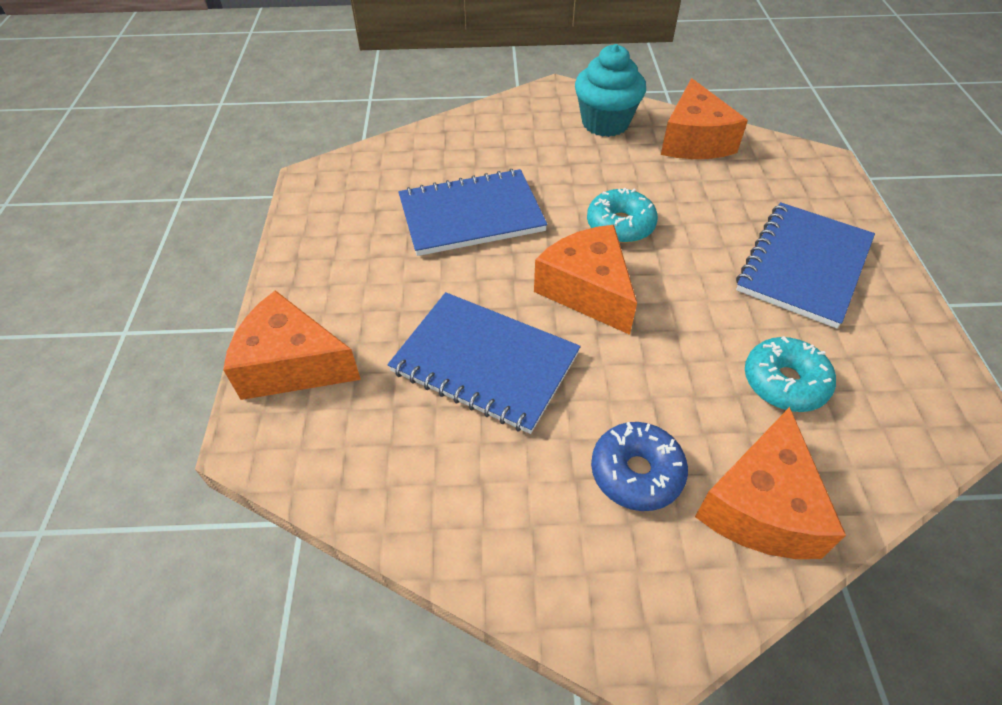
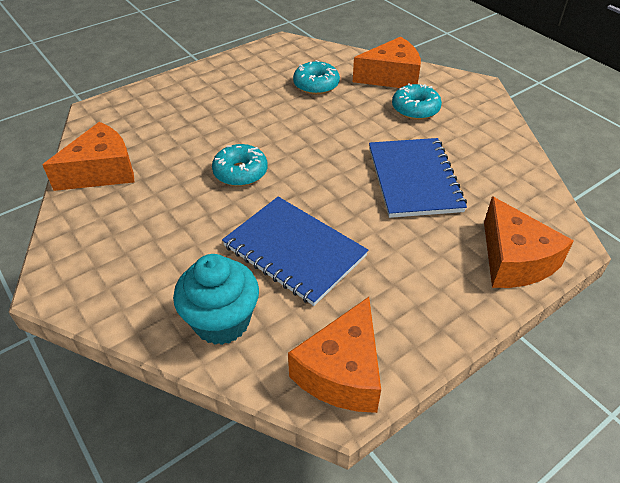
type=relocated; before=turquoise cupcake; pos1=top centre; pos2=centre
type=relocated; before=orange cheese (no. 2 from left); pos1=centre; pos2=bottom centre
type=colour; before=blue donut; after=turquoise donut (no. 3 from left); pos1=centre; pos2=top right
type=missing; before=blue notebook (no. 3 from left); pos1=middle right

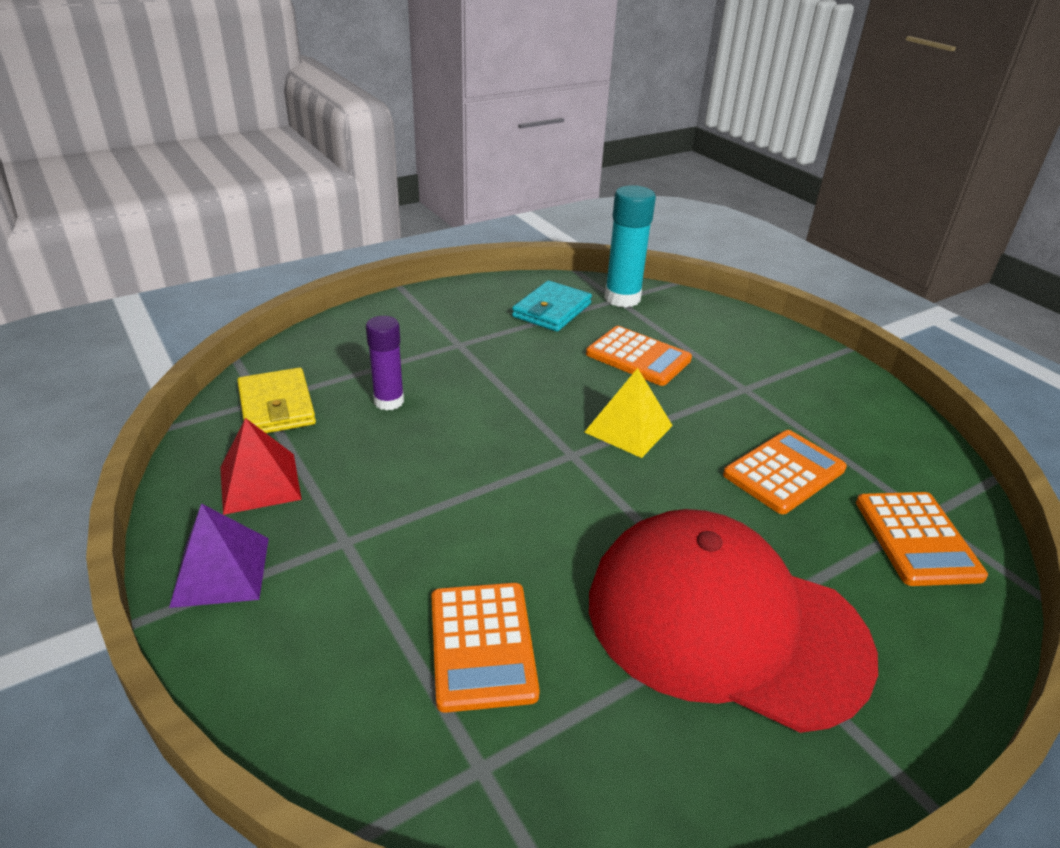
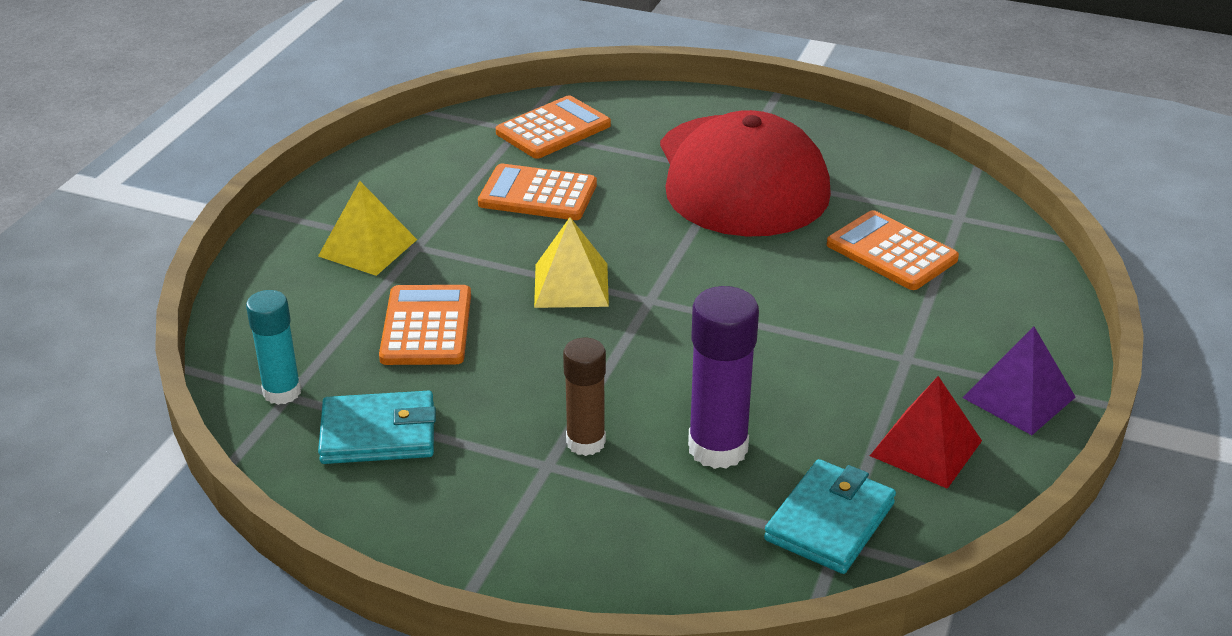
type=size; before=turquoise glue stick; pos1=top centre; pos2=middle left; scale=0.66
type=appeared; after=yellow pyramid (no. 1 from left); pos2=middle left
type=appeared; after=brown glue stick; pos2=centre
type=size; before=purple glue stick; pos1=centre; pos2=centre; scale=1.51
type=colour; before=yellow wallet; after=turquoise wallet (no. 2 from left); pos1=middle left; pos2=bottom right
type=spun; before=orange calculator (no. 1 from left in the first image); pos1=bottom centre; pos2=middle right; turn=-90

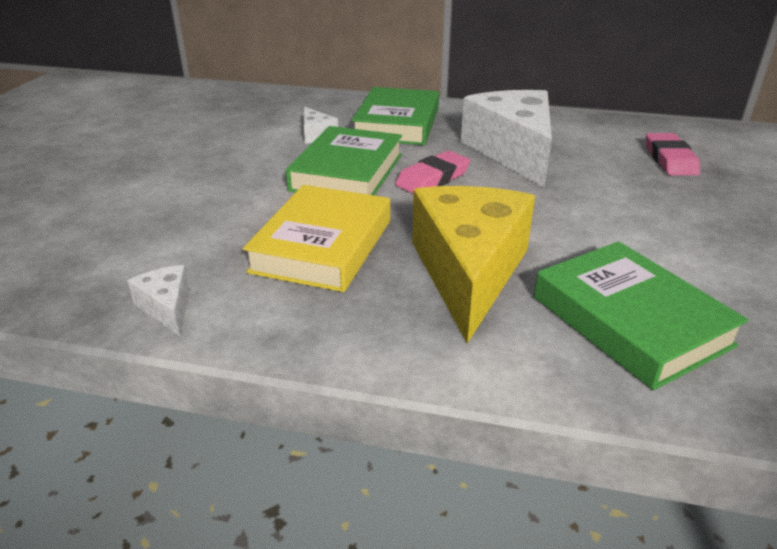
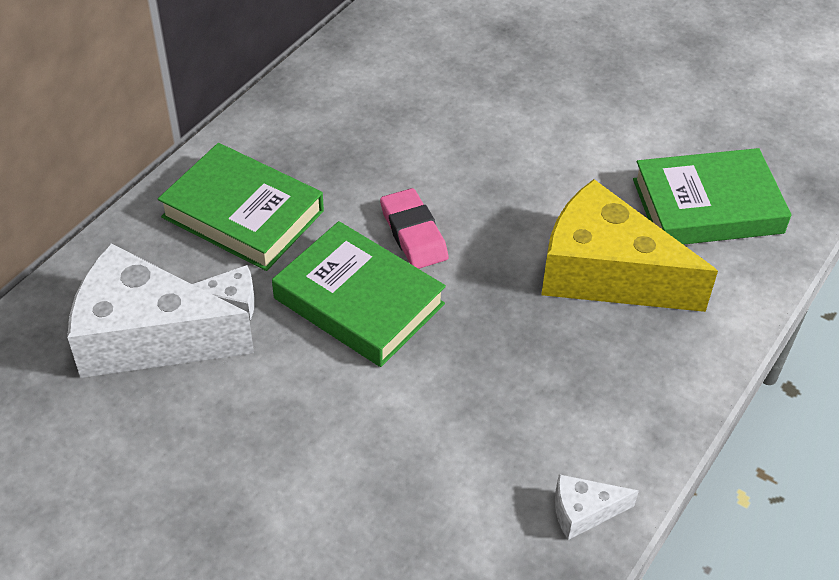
type=relocated; before=white cheese (no. 3 from left in the first image); after=white cheese (no. 1 from left); pos1=top centre; pos2=middle left
type=missing; before=yellow book; pos1=centre
type=missing; before=pink eraser (no. 2 from left); pos1=top right

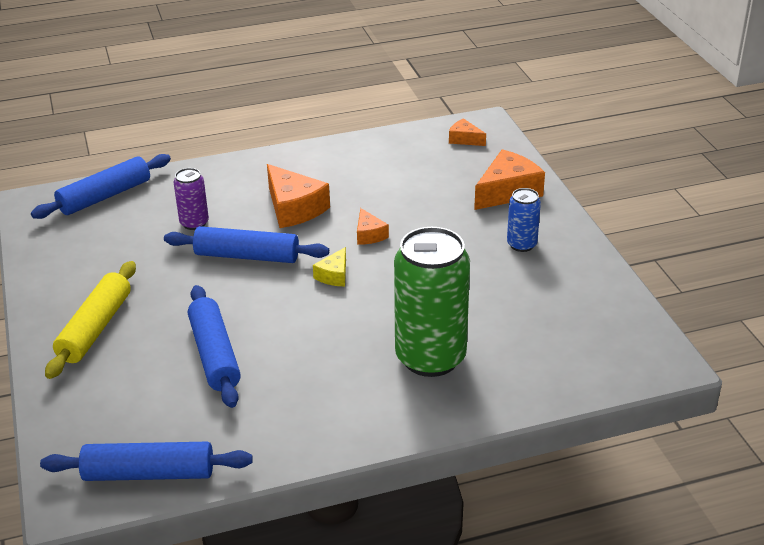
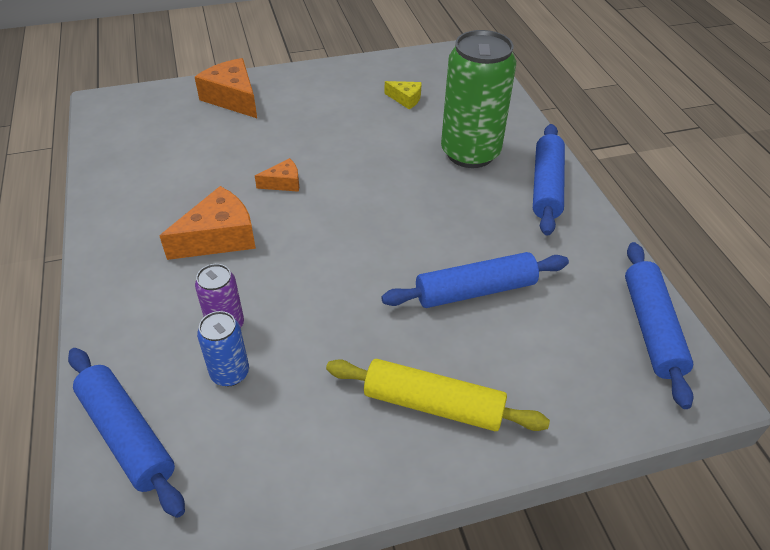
type=relocated; before=blue can; pos1=middle right; pos2=middle left
type=relocated; before=yellow cheese; pos1=centre; pos2=top centre
type=relocated; before=blue rolling pin (no. 4 from left in the first image); after=blue rolling pin (no. 3 from left); pos1=middle left; pos2=top right
type=missing; before=orange cheese (no. 3 from left); pos1=top centre

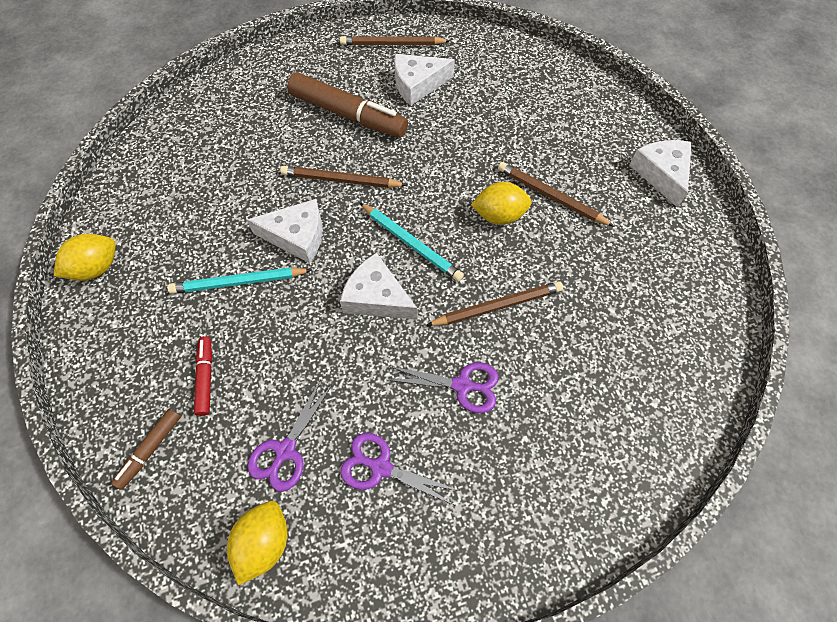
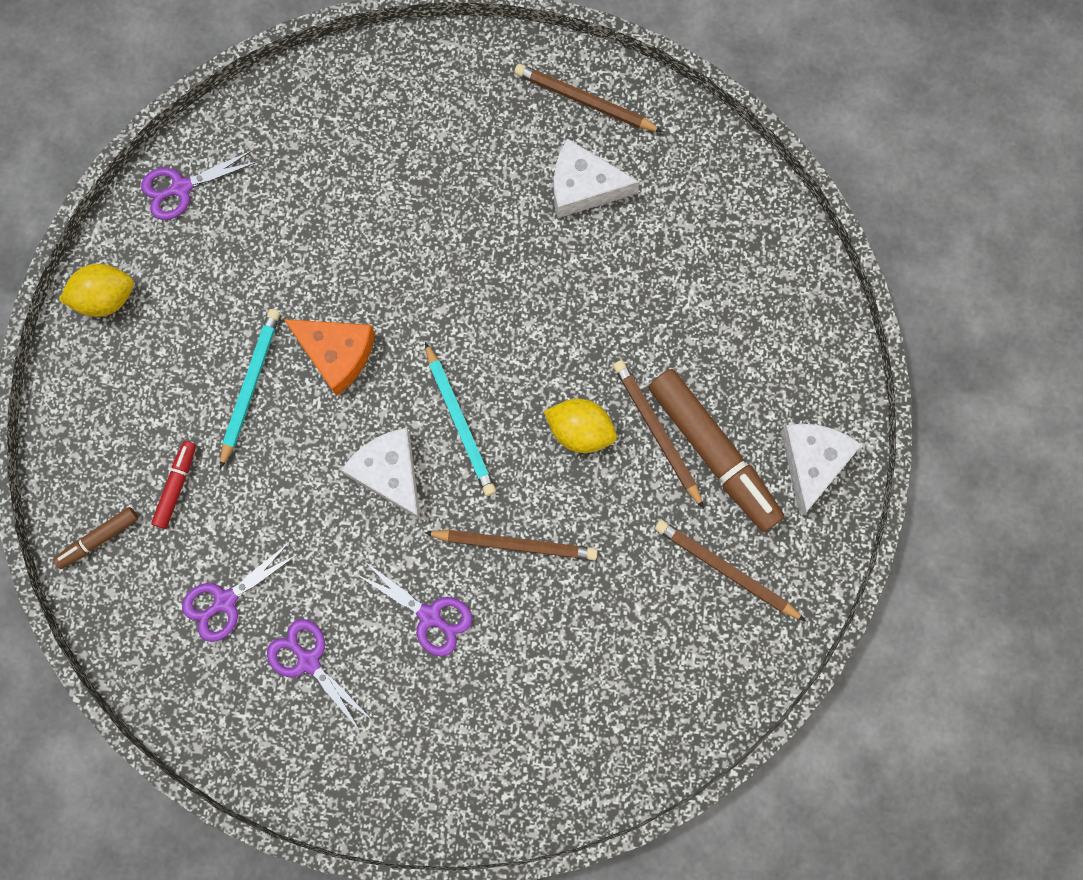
type=appeared; after=purple scissors (no. 1 from left); pos2=top left
type=spun; before=turquoise pencil (no. 1 from left); pos1=middle left; pos2=middle left; turn=90
type=colour; before=white cheese (no. 1 from left); after=orange cheese; pos1=centre; pos2=middle left
type=relocated; before=brown marker (no. 2 from left); pos1=top centre; pos2=centre
type=relocated; before=brown pencil (no. 1 from left in the first image); after=brown pencil (no. 4 from left); pos1=top centre; pos2=middle right
type=missing; before=yellow lemon (no. 2 from left); pos1=bottom left

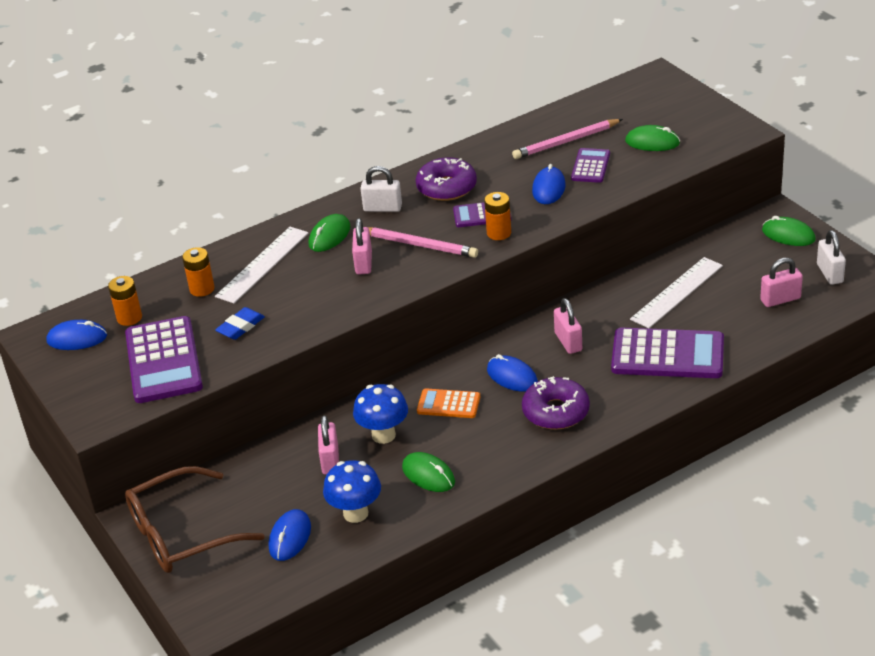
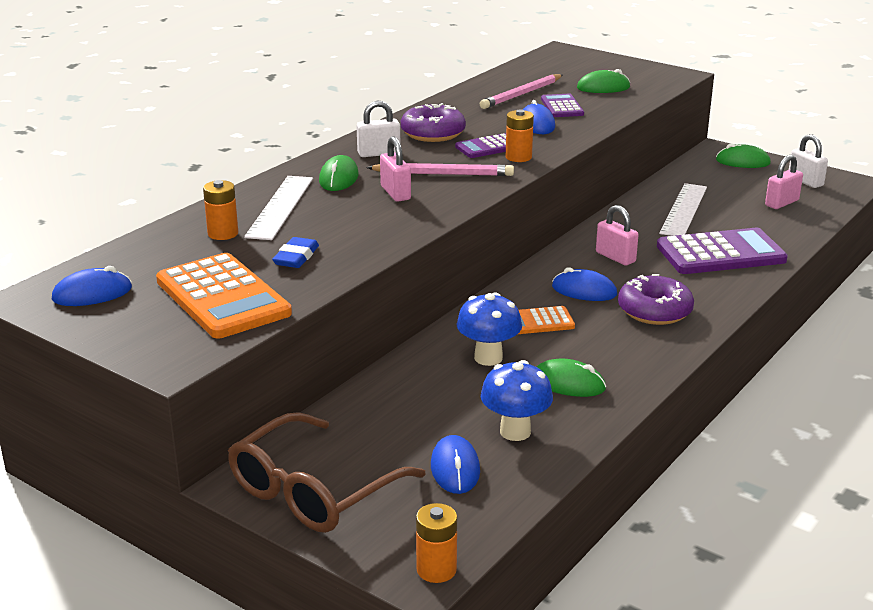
type=colour; before=purple calculator (no. 1 from left); after=orange calculator (no. 1 from left); pos1=middle left; pos2=middle left
type=relocated; before=orange battery (no. 1 from left in the first image); after=orange battery (no. 2 from left); pos1=middle left; pos2=bottom centre
type=missing; before=pink padlock (no. 1 from left); pos1=bottom centre

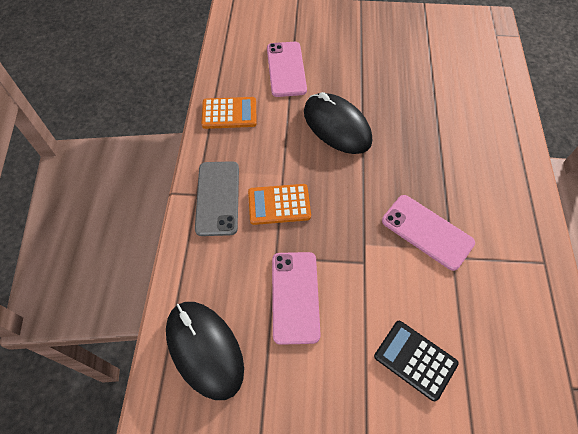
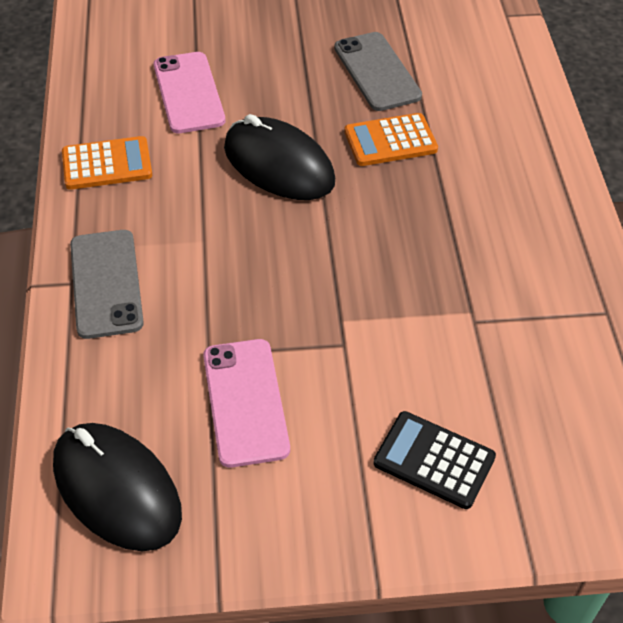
type=appeared; after=grey phone (no. 2 from left); pos2=top centre
type=relocated; before=orange calculator (no. 2 from left); pos1=centre; pos2=top centre
type=missing; before=pink phone (no. 3 from left); pos1=middle right

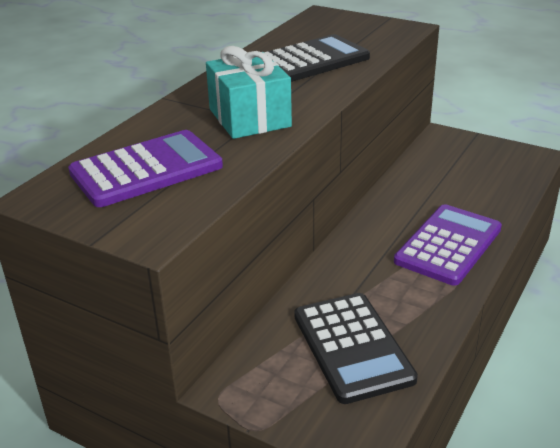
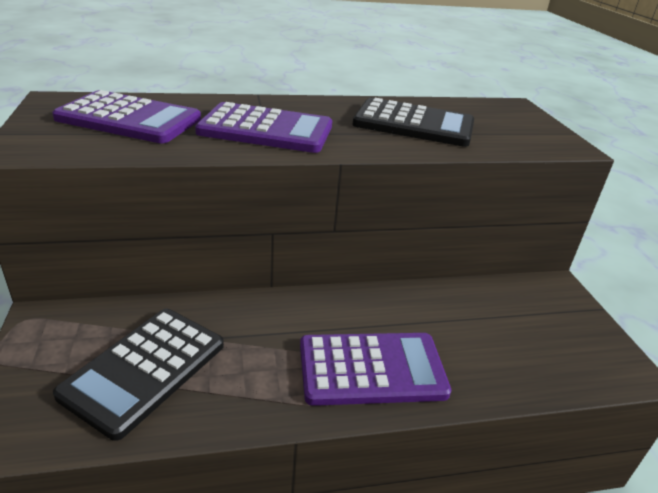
type=exchanged; before=turquoise gift; after=purple calculator (no. 2 from left); pos1=top centre; pos2=top centre

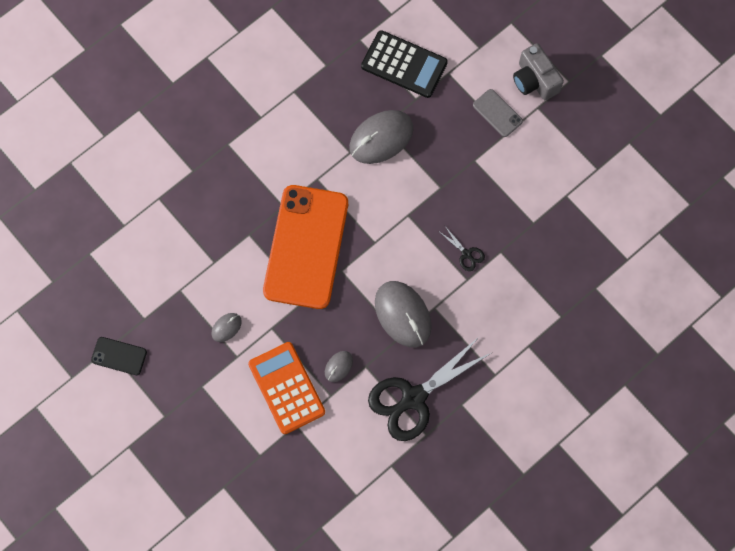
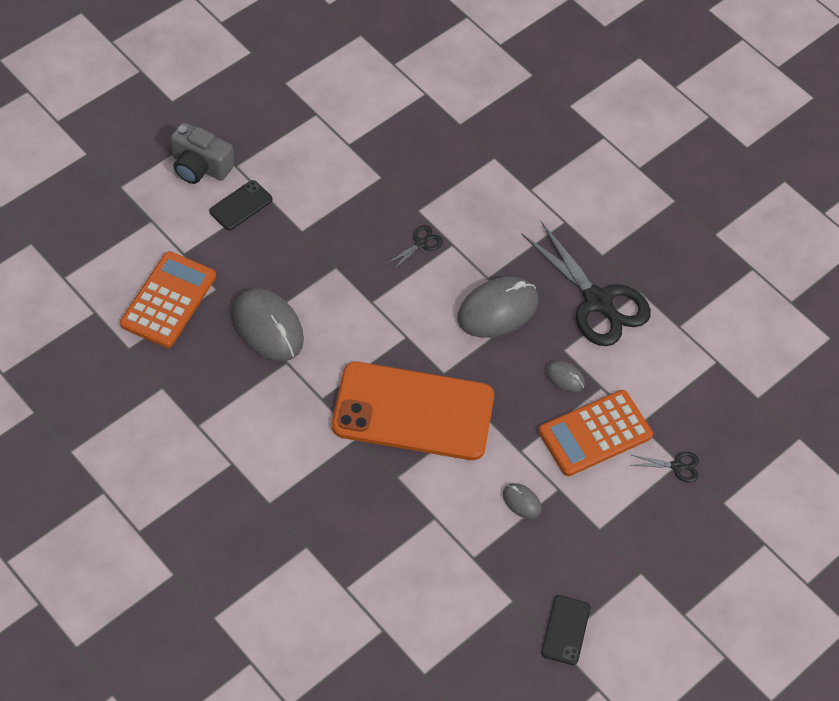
type=colour; before=black calculator; after=orange calculator (no. 1 from left); pos1=top centre; pos2=middle left
type=spun; before=grey camera; pos1=top right; pos2=top left; turn=60
type=colour; before=grey phone; after=black phone (no. 1 from left); pos1=top right; pos2=top left
type=appeared; after=black scissors (no. 3 from left); pos2=middle right

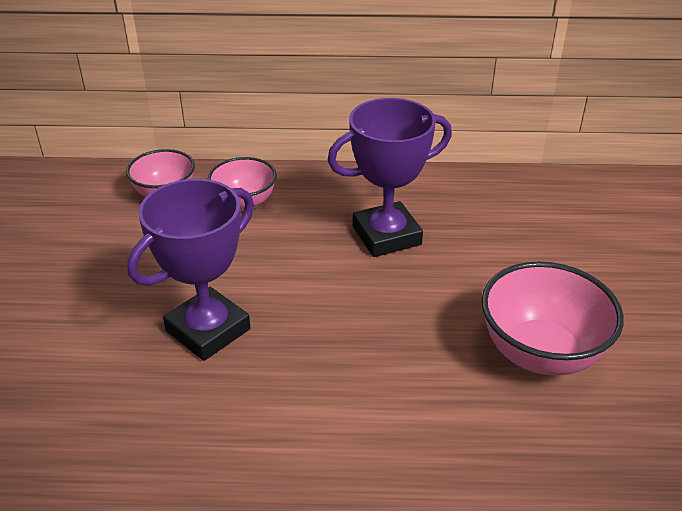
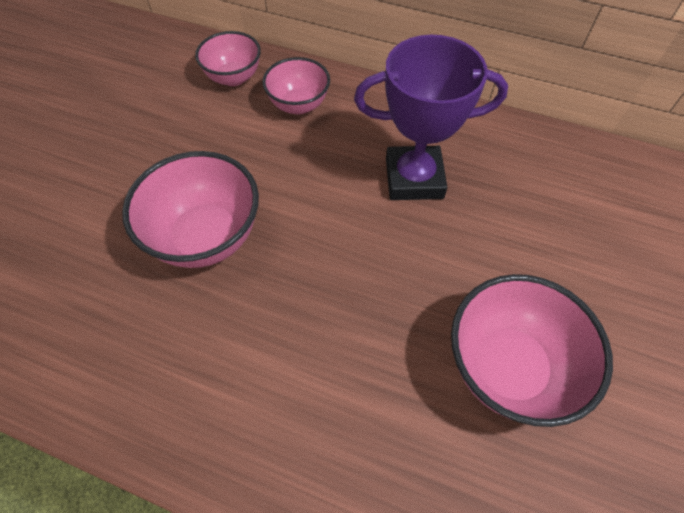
type=exchanged; before=purple trophy (no. 1 from left); after=pink bowl (no. 1 from left); pos1=middle left; pos2=middle left

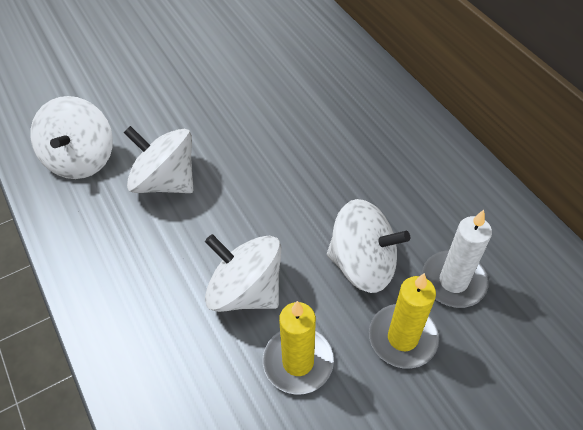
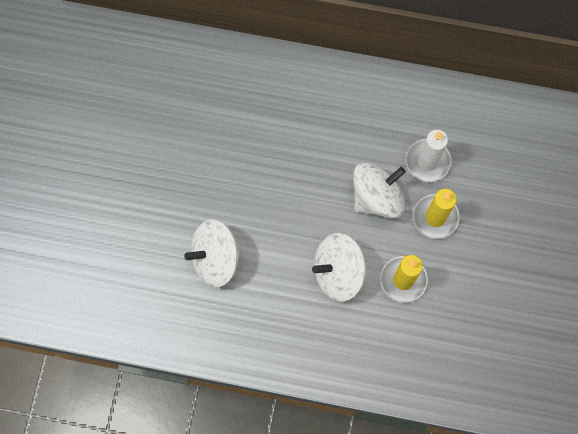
type=missing; before=white spinning top (no. 1 from left); pos1=top left

